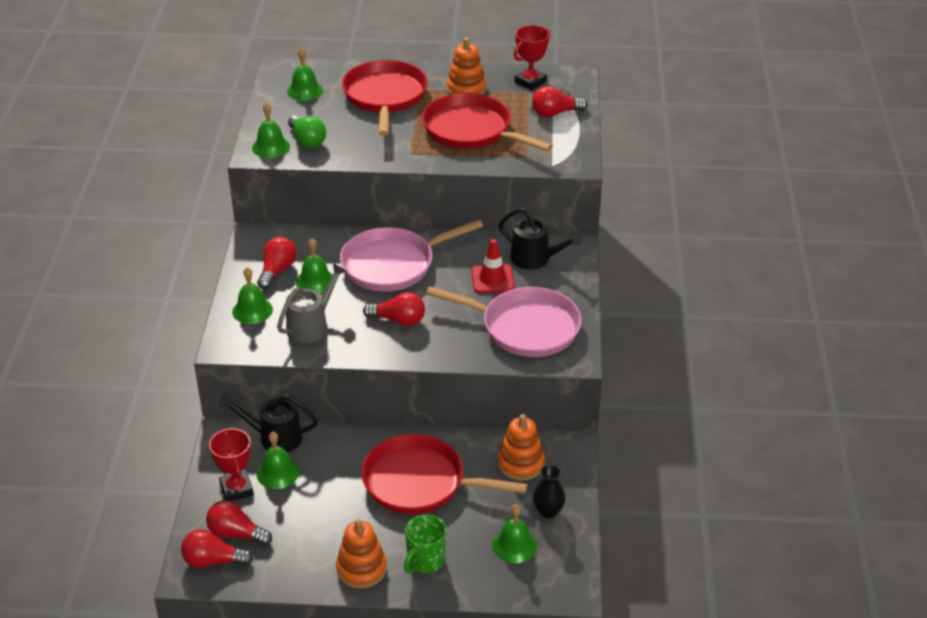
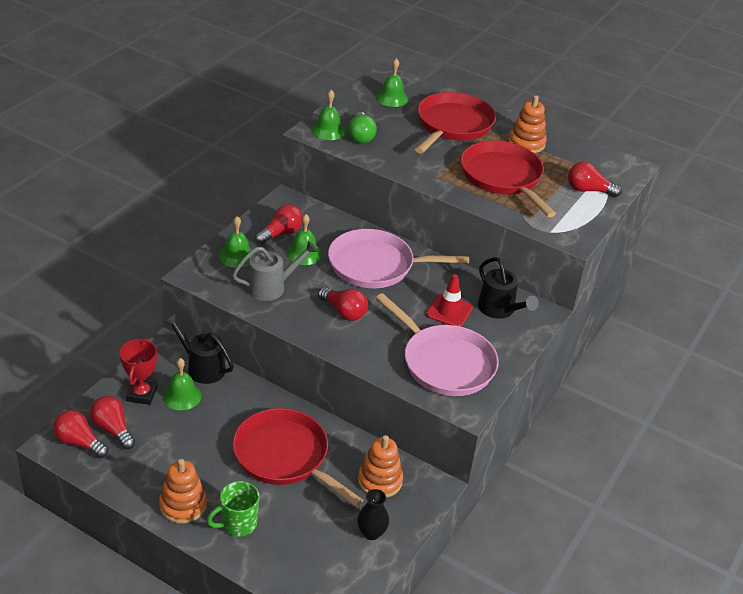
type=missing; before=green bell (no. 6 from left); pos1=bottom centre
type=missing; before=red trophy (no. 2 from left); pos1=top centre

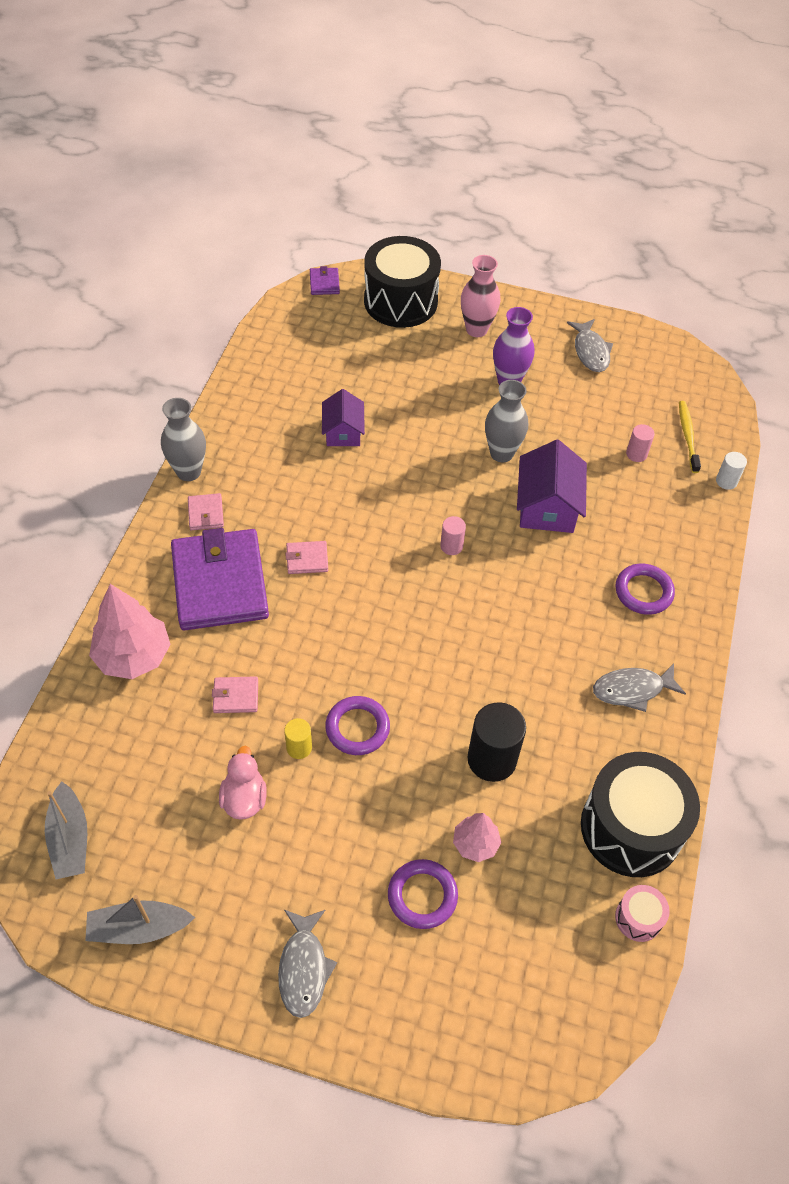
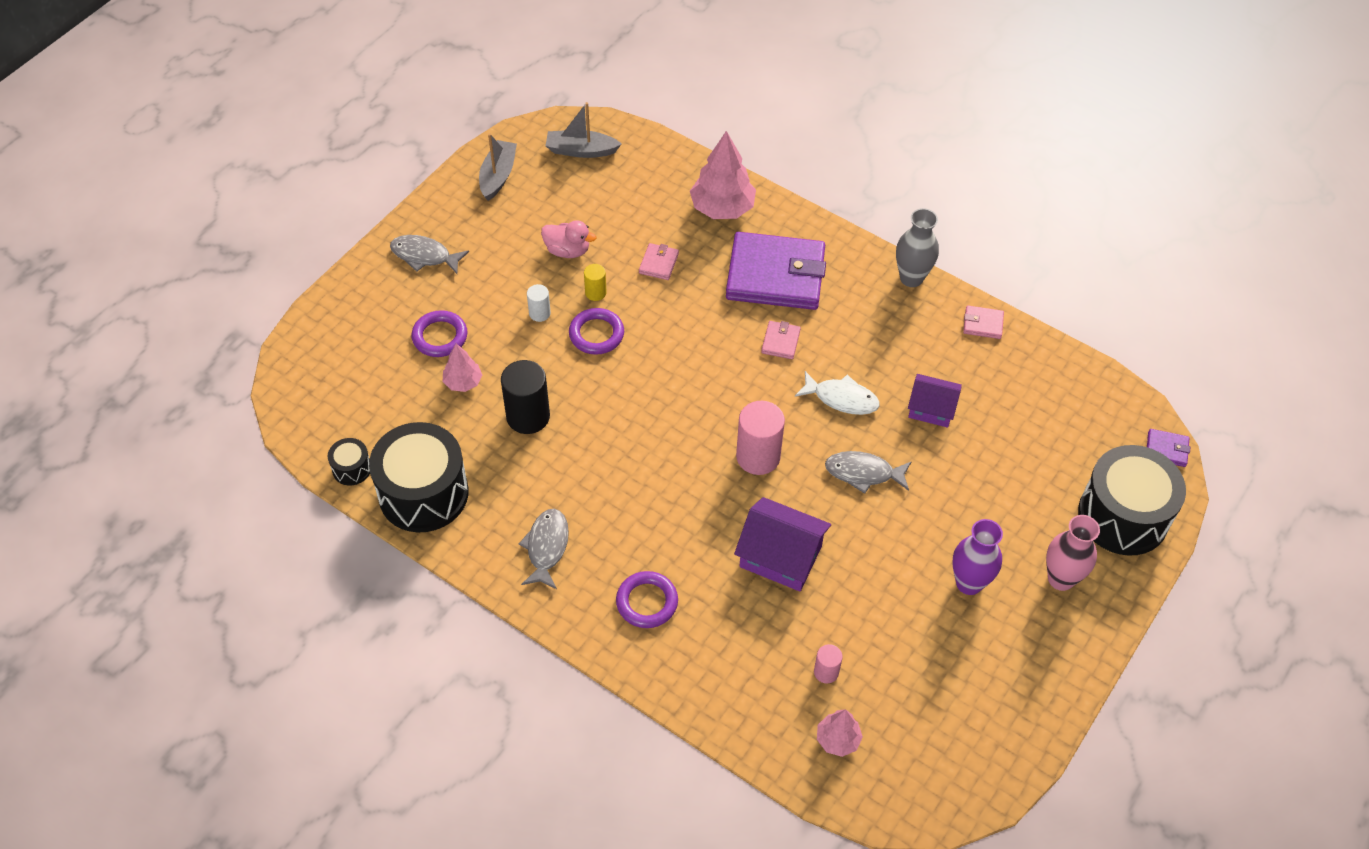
type=colour; before=pink drum; after=black drum (no. 1 from left); pos1=bottom right; pos2=middle left
type=relocated; before=white cylinder; pos1=middle right; pos2=centre
type=size; before=pink cylinder (no. 1 from left); pos1=centre; pos2=centre; scale=1.92
type=appeared; after=white fish; pos2=centre
type=exchanged; before=yellow toothbrush; after=pink tree (no. 3 from left); pos1=middle right; pos2=bottom centre
type=relocated; before=grey fish (no. 2 from left in the first image); after=grey fish (no. 3 from left); pos1=top right; pos2=centre
type=relocated; before=pink wallet (no. 1 from left in the first image); after=pink wallet (no. 3 from left); pos1=middle left; pos2=middle right
type=missing; before=grey vase (no. 2 from left); pos1=centre

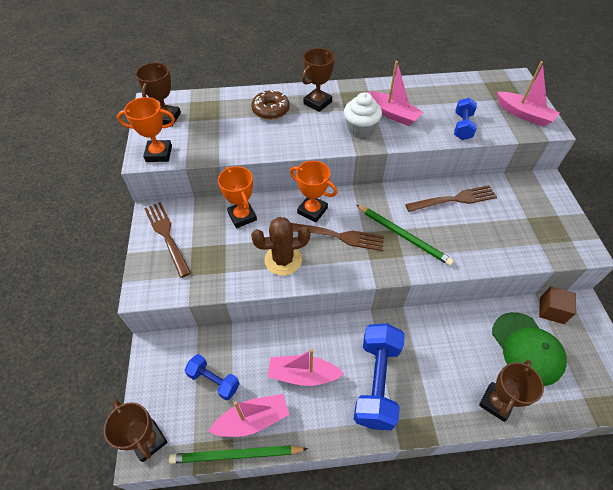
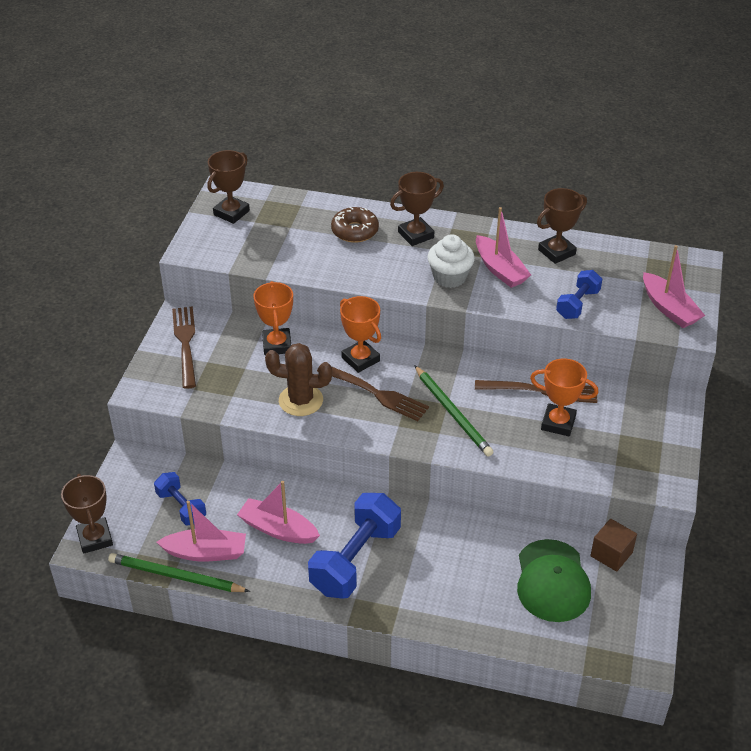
type=relocated; before=orange trophy (no. 1 from left in the first image); after=orange trophy (no. 3 from left); pos1=top left; pos2=middle right
type=relocated; before=brown trophy (no. 4 from left); pos1=bottom right; pos2=top right

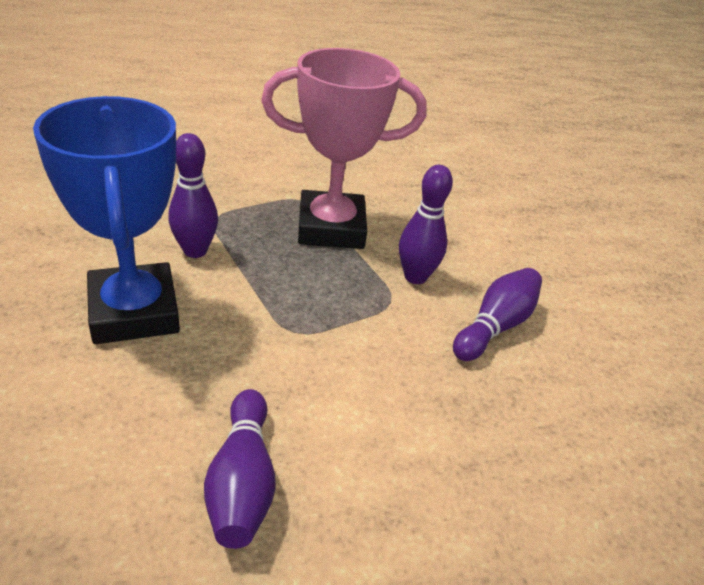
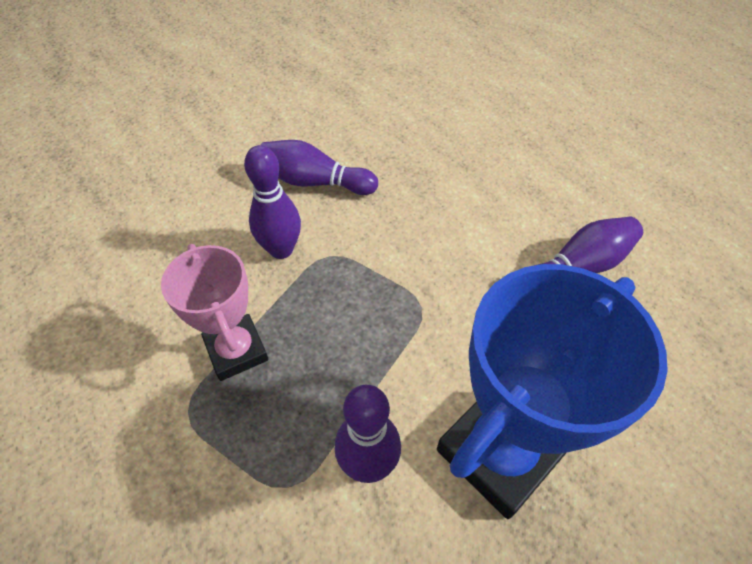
type=size; before=pink trophy; pos1=top centre; pos2=middle left; scale=0.61

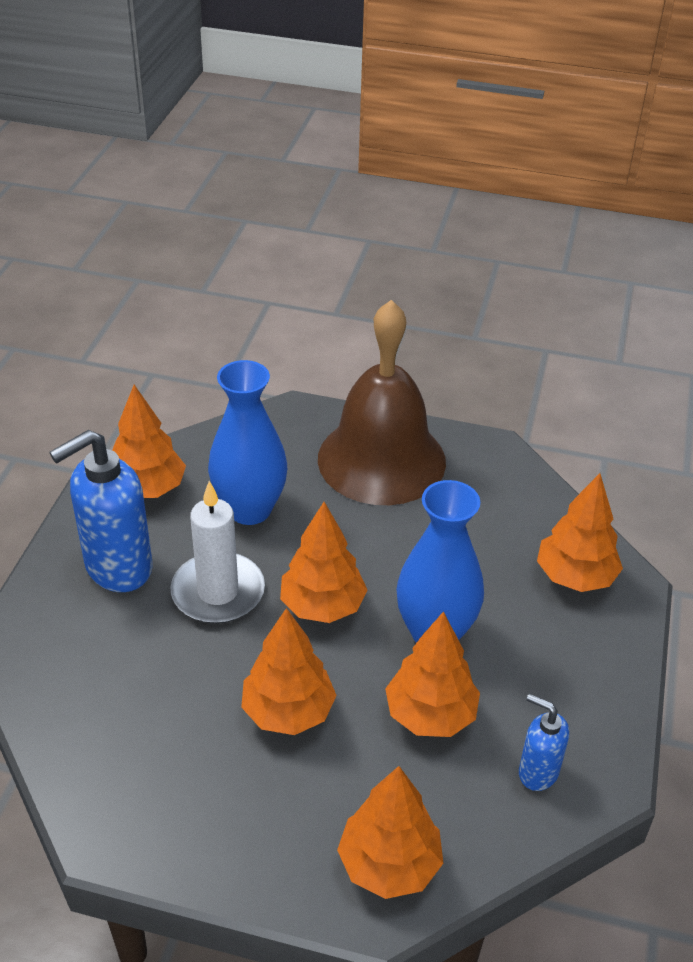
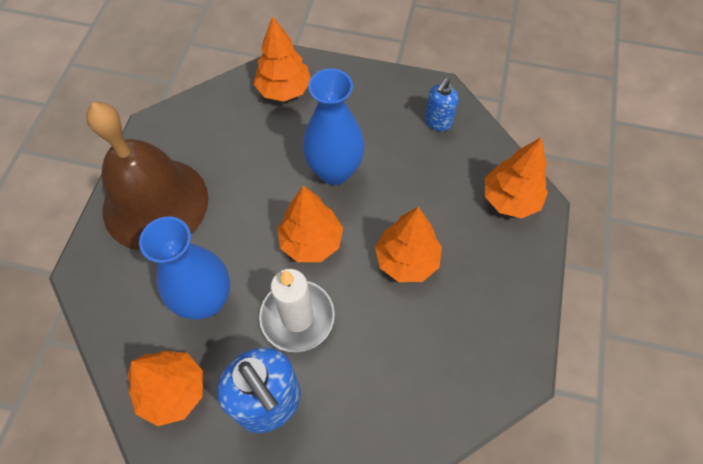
type=missing; before=orange tree (no. 5 from left); pos1=bottom centre

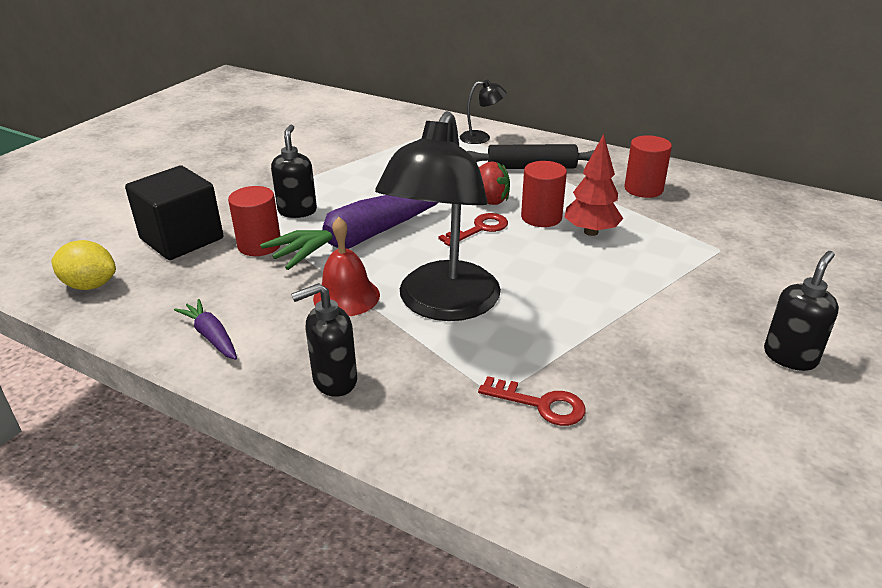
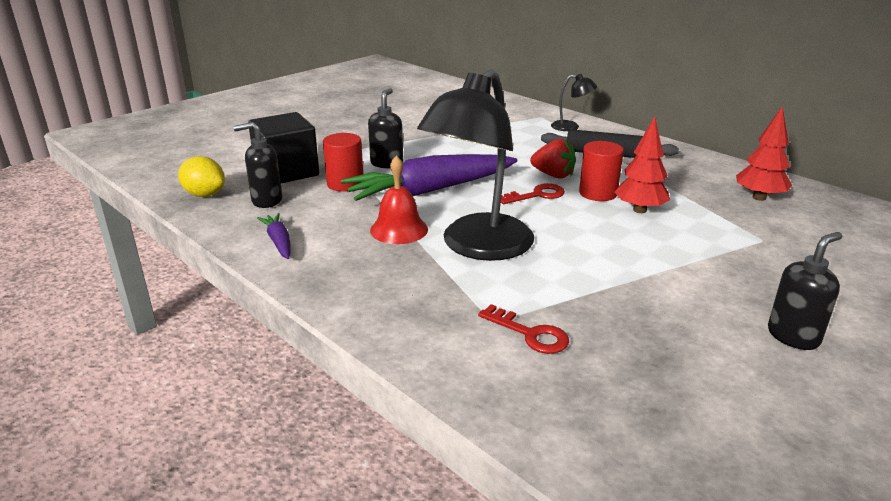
type=relocated; before=black soap dispenser (no. 2 from left in the first image); after=black soap dispenser (no. 1 from left); pos1=centre; pos2=top left
type=appeared; after=red tree (no. 2 from left); pos2=top right
type=missing; before=red cylinder (no. 3 from left); pos1=top right

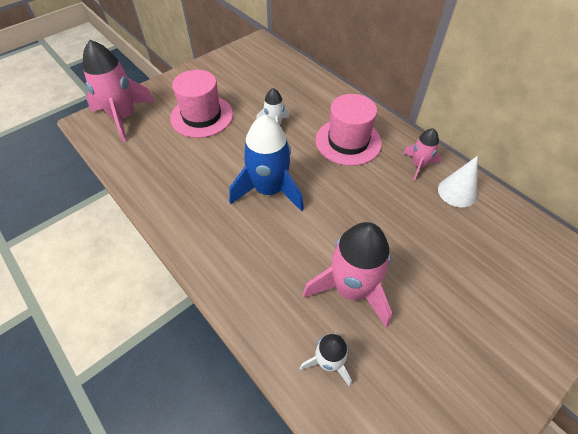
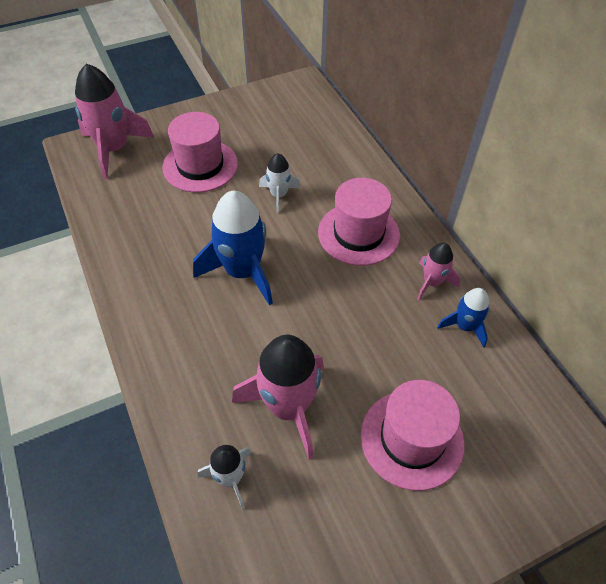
type=appeared; after=pink hat (no. 3 from left); pos2=bottom right
type=exchanged; before=white cone; after=blue rocket (no. 2 from left); pos1=middle right; pos2=middle right

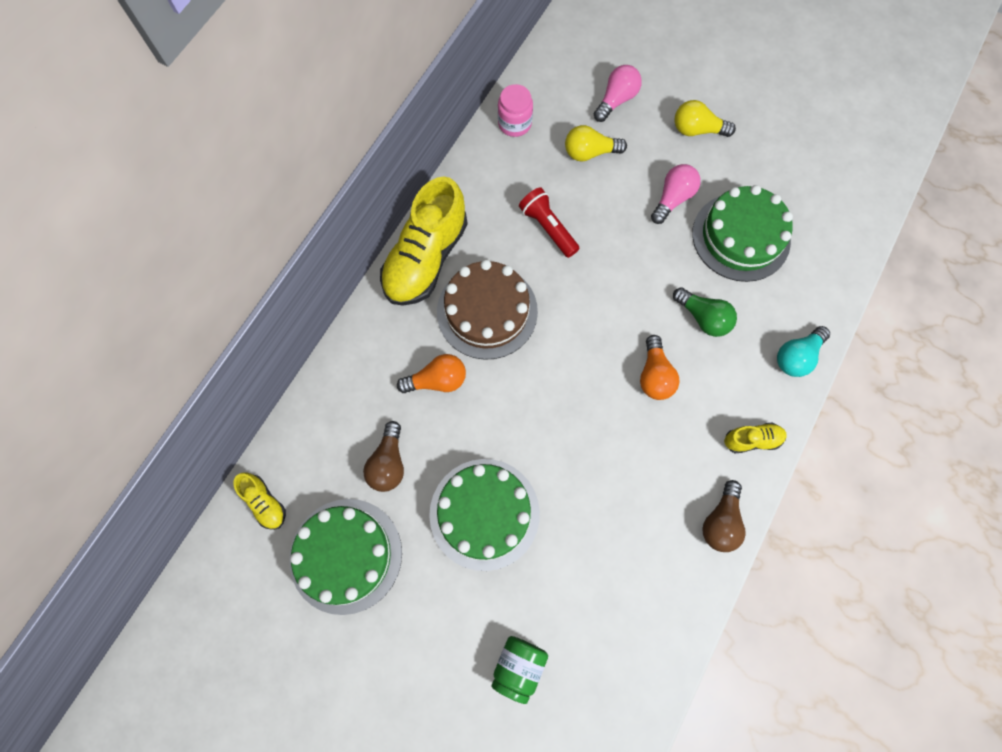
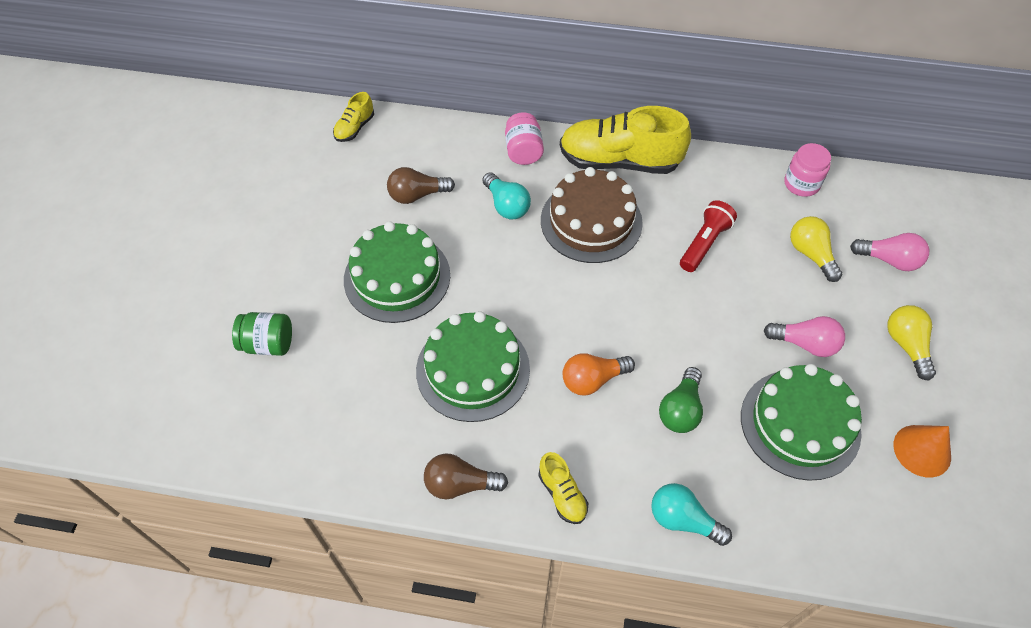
type=relocated; before=green cake (no. 1 from left in the first image); after=green cake (no. 2 from left); pos1=bottom centre; pos2=centre
type=colour; before=orange light bulb (no. 1 from left); after=turquoise light bulb (no. 1 from left); pos1=centre; pos2=top centre
type=appeared; after=pink jar (no. 1 from left); pos2=top centre
type=appeared; after=orange cone; pos2=bottom right

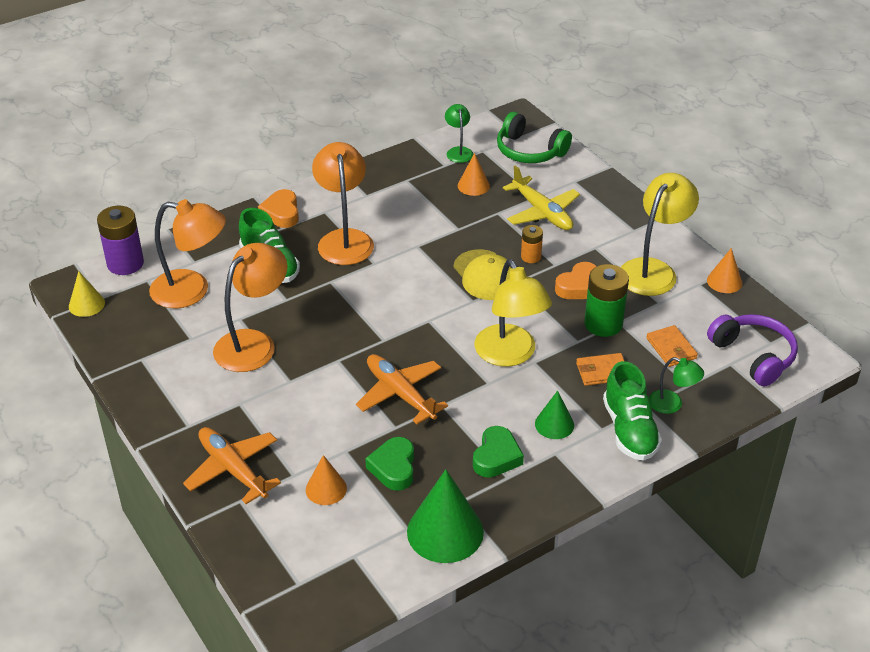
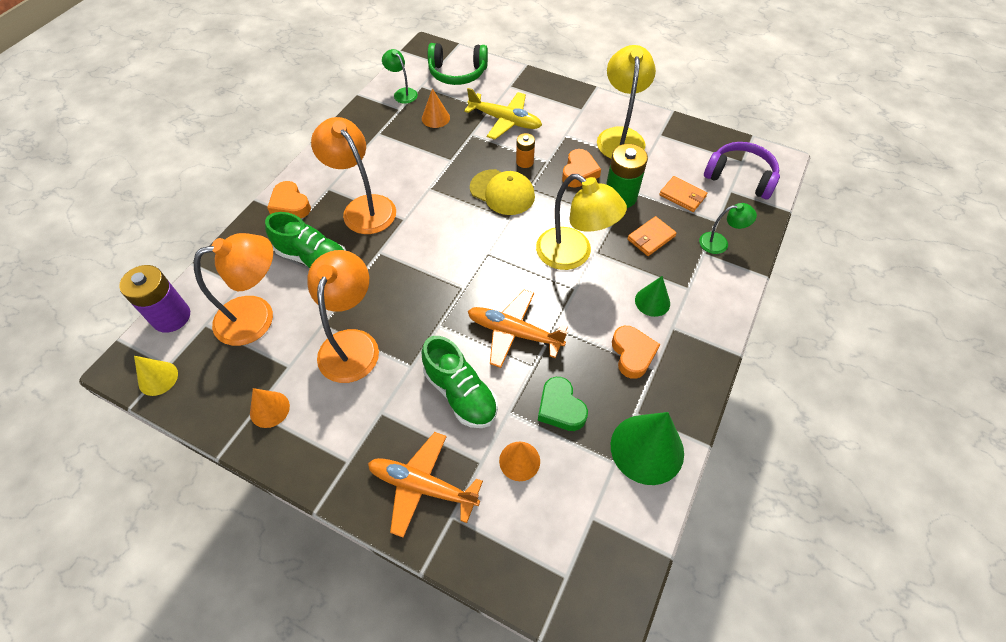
type=relocated; before=orange cone (no. 3 from left in the first image); after=orange cone (no. 1 from left); pos1=middle right; pos2=middle left
type=relocated; before=green shoe (no. 2 from left); pos1=middle right; pos2=centre
type=colour; before=green heart (no. 2 from left); after=orange heart (no. 3 from left); pos1=bottom centre; pos2=centre

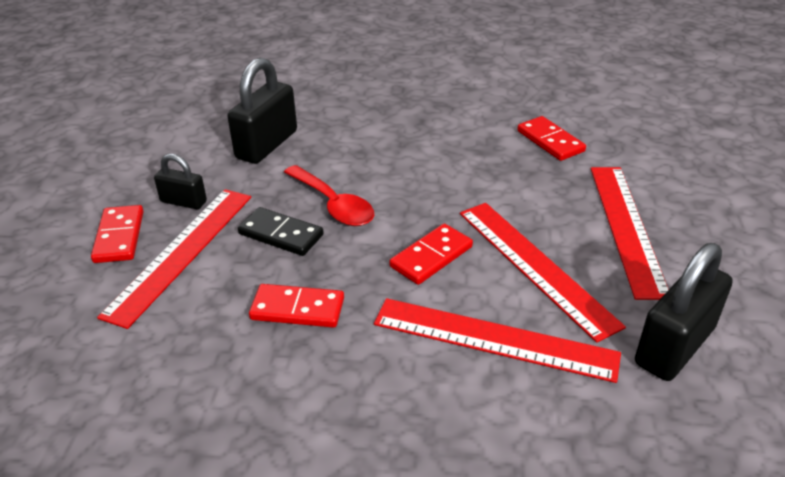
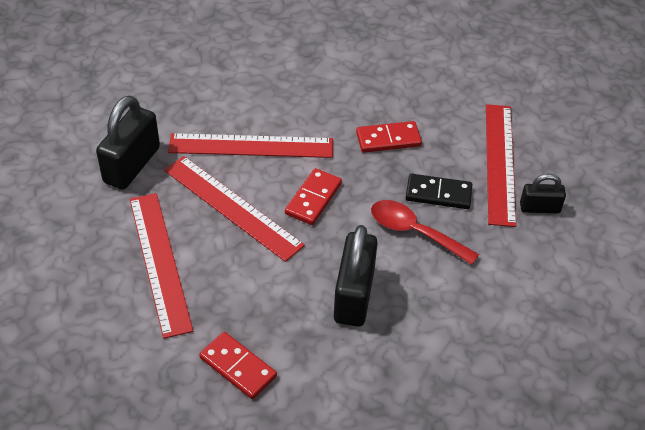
type=relocated; before=black padlock (no. 2 from left); pos1=top centre; pos2=centre
type=missing; before=red domino (no. 1 from left); pos1=middle left

